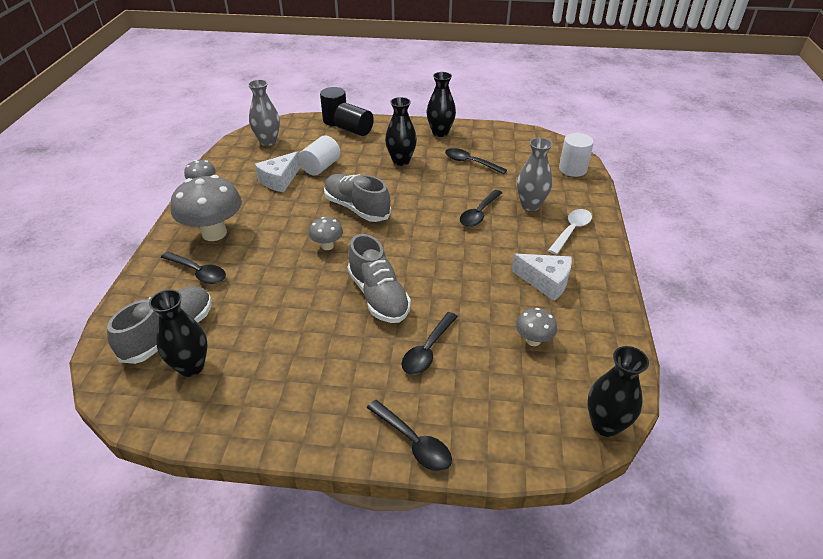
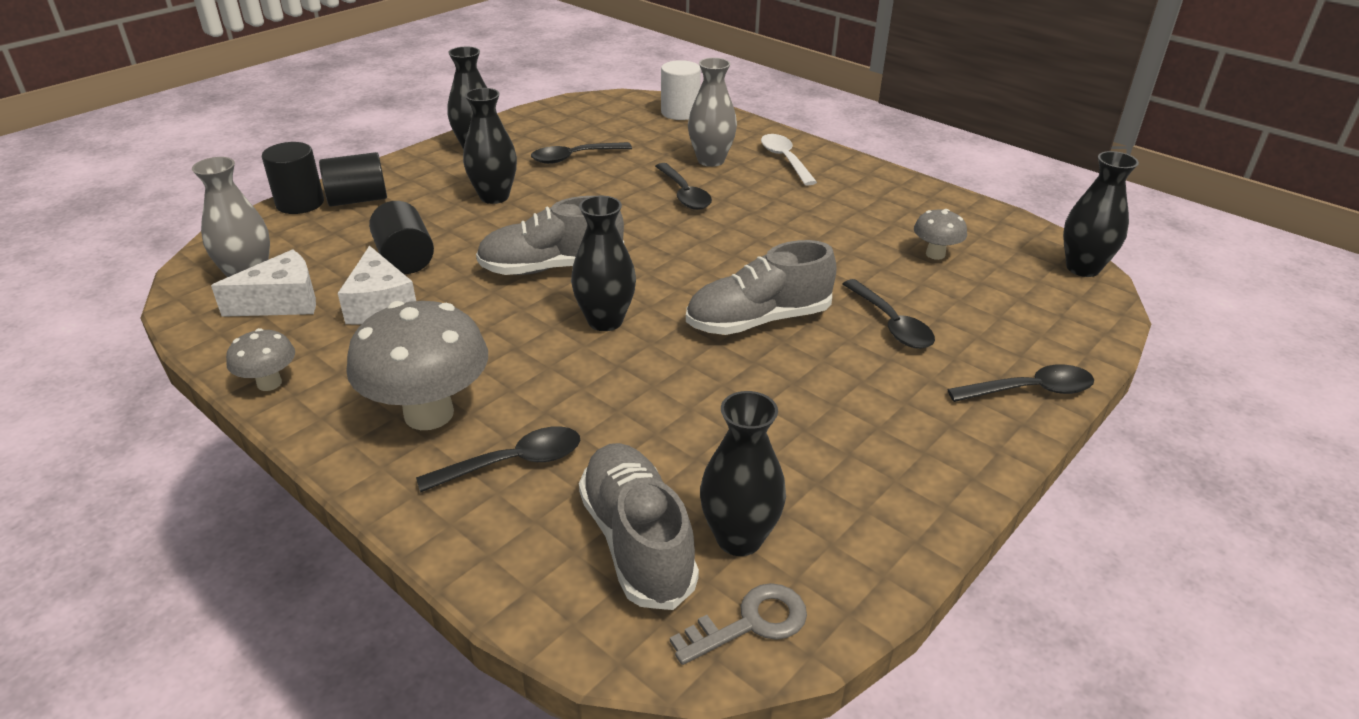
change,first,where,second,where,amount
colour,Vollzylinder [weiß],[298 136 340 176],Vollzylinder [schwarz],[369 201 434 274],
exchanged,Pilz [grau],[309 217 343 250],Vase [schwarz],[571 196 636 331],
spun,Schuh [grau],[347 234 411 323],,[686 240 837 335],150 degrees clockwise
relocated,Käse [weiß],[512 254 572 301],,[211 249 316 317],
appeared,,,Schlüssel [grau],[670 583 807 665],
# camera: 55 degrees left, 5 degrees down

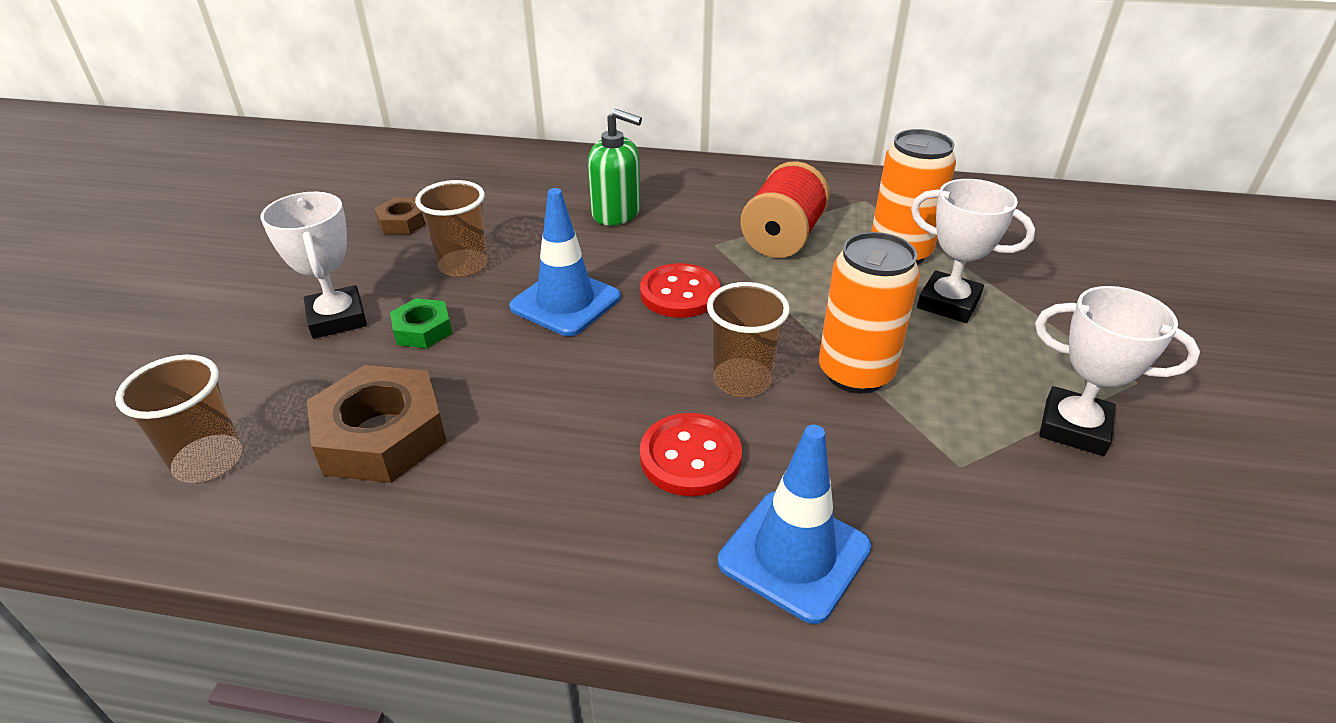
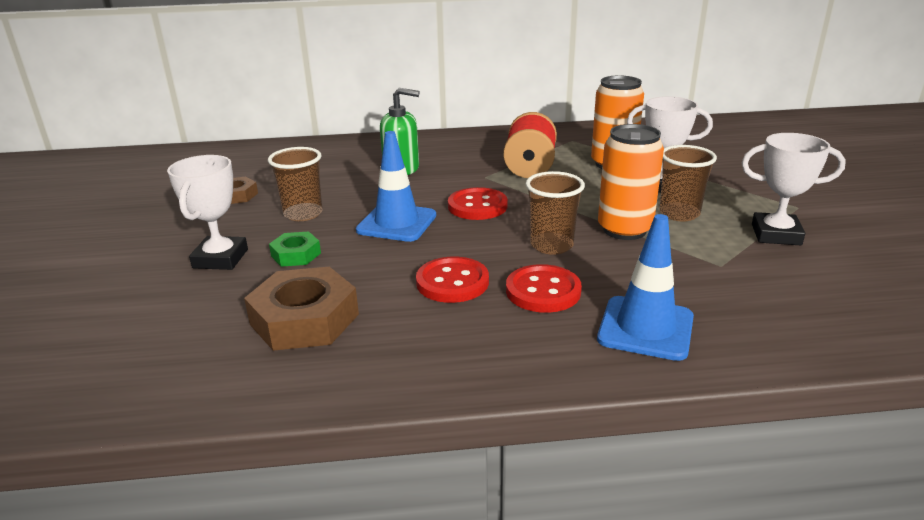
change,first,where,second,where,amount
spun,Pokal [weiß],[260 192 367 339],,[167 155 248 270],45 degrees clockwise
relocated,Becher [braun],[115 355 242 483],,[659 145 717 221],
appeared,,,Knopf [rot],[416 257 489 303],
# camera: 15 degrees left, 10 degrees down

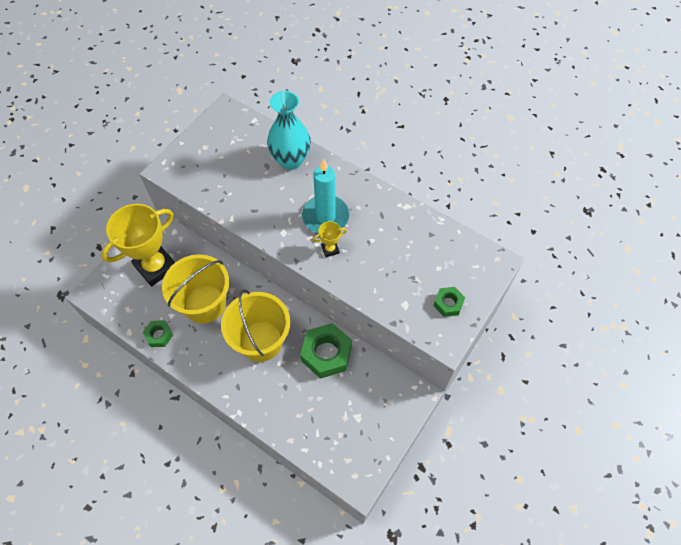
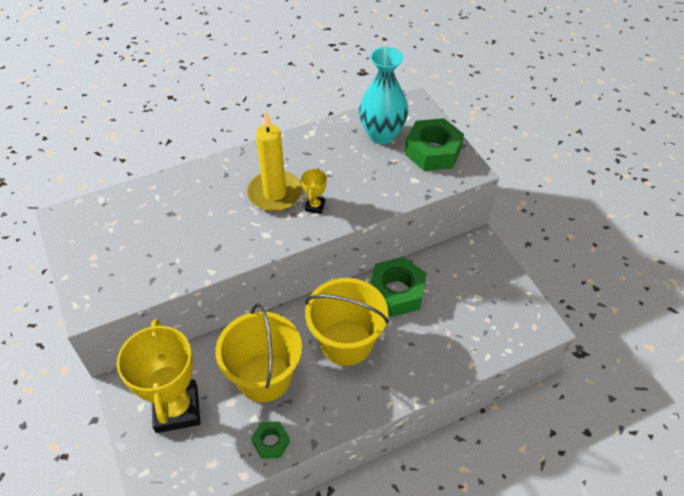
change,first,where,second,where,amount
relocated,Vase [türkis],[267 91 311 170],,[359 47 408 144],
colour,Kerze [türkis],[302 159 349 234],Kerze [gelb],[247 111 302 212],
size,Sechskantmutter [grün],[433 287 465 317],,[405 118 464 171],x1.85
# camera: 60 degrees left, 10 degrees down

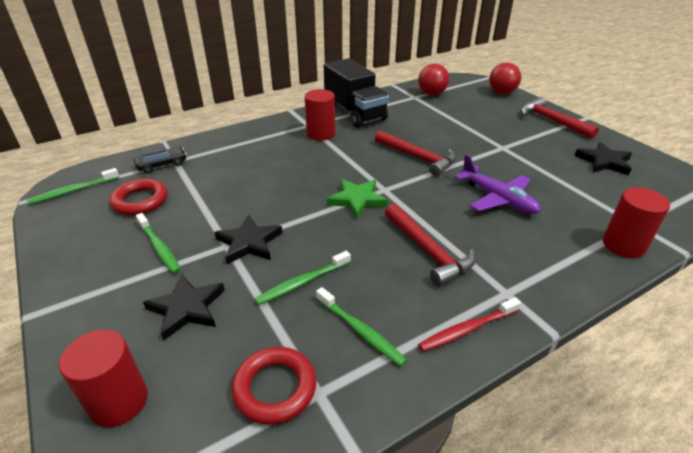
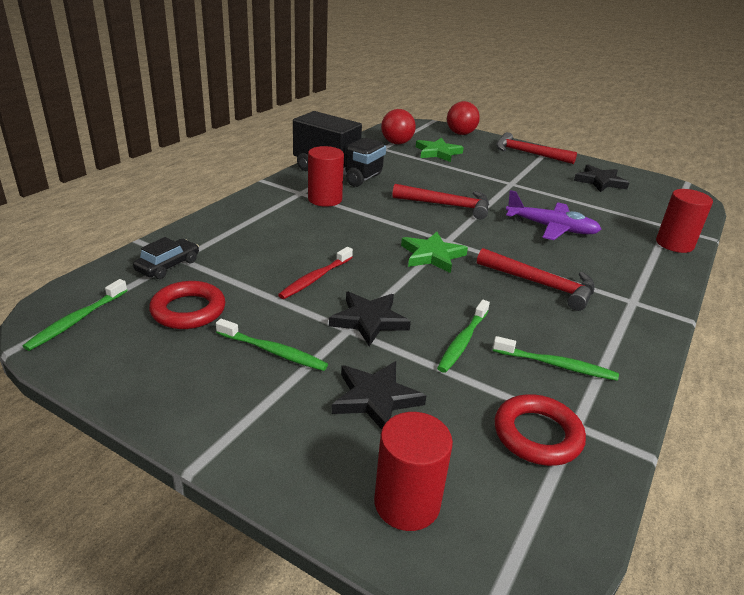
change,first,where,second,where,amount
relocated,Zahnbürste [rot],[418 297 521 352],,[278 247 353 299],
appeared,,,Stern [grün],[416 138 464 162],
# camera: 30 degrees left, 5 degrees down

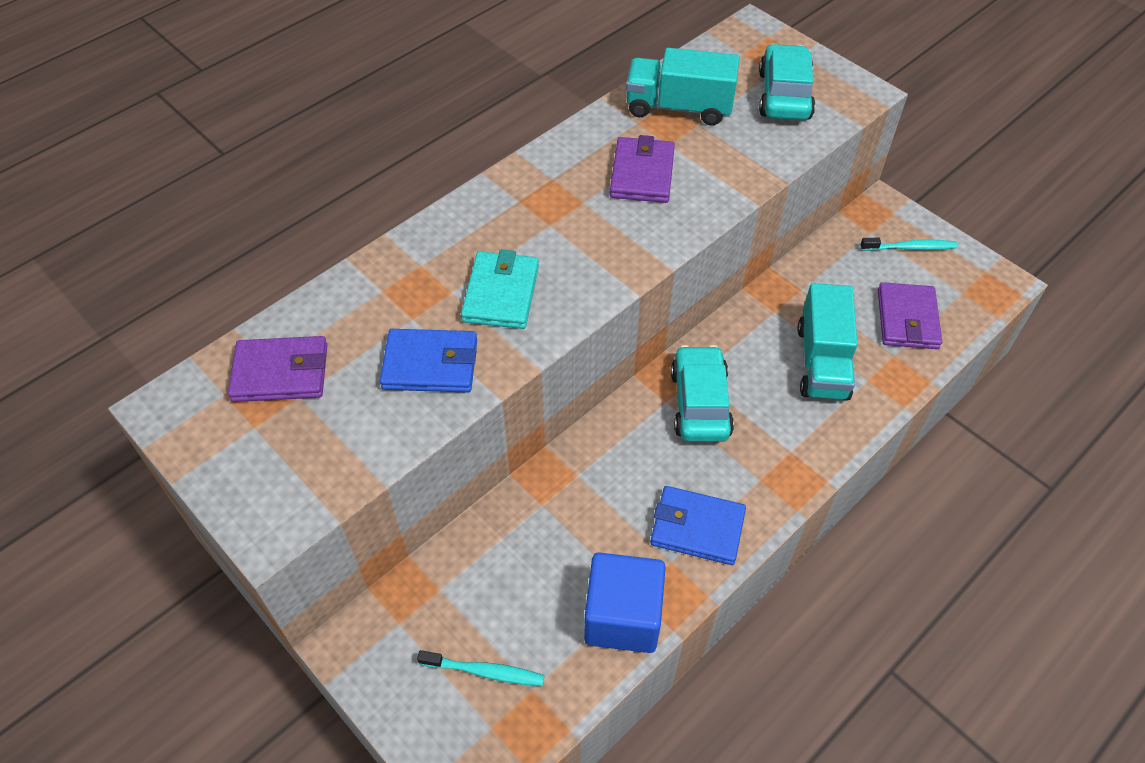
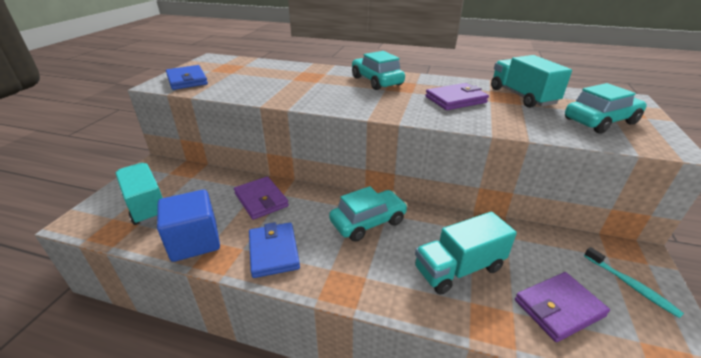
change,first,where,second,where,amount
missing,Geldbörse [türkis],[461 250 539 329],,,
relocated,Geldbörse [blau],[380 329 477 393],,[166 65 208 90],
relocated,Geldbörse [lila],[228 336 327 402],,[234 176 289 220],
exchanged,Zahnbürste [türkis],[417 650 545 686],Lastwagen [türkis],[115 163 163 225],
appeared,,,Auto [türkis],[352 51 405 90],
# camera: 60 degrees right, 20 degrees down

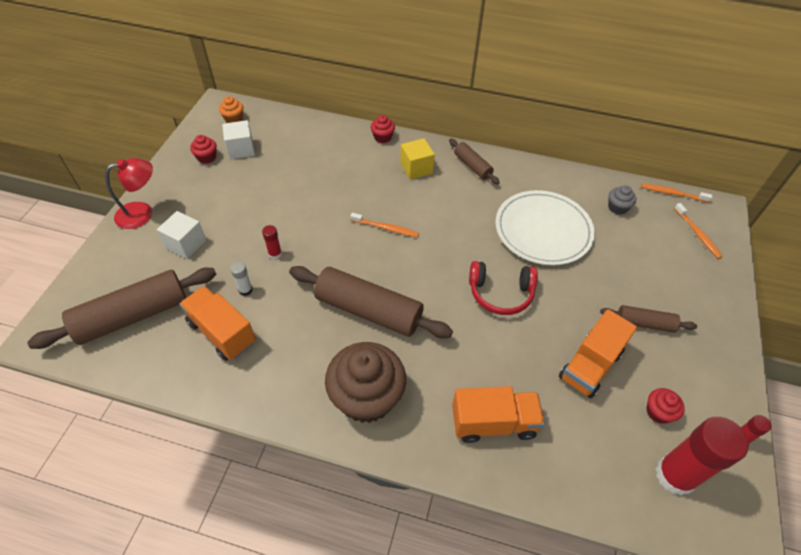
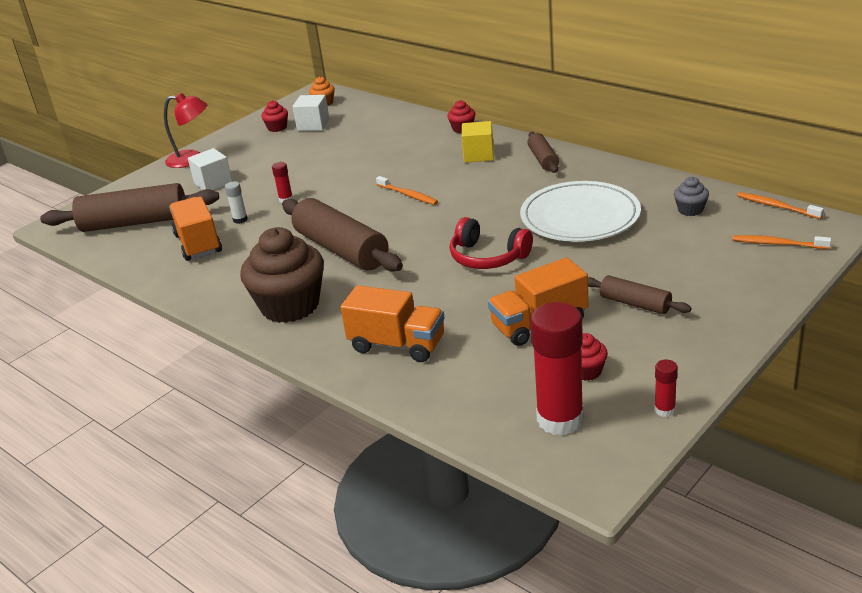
change,first,where,second,where,amount
spun,Zahnbürste [orange],[674 203 723 259],,[732 235 831 249],105 degrees clockwise
# camera: 30 degrees right, 20 degrees down

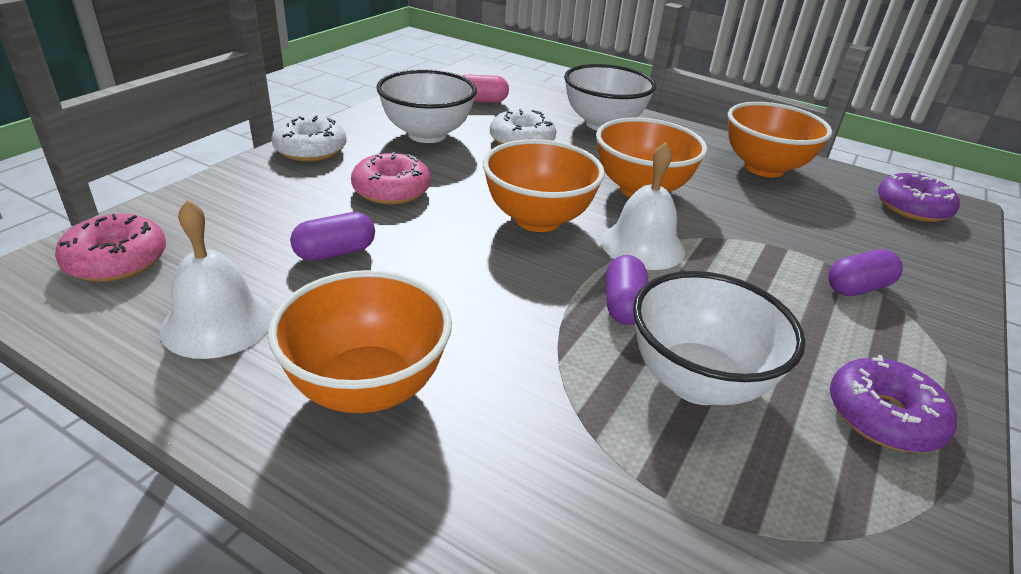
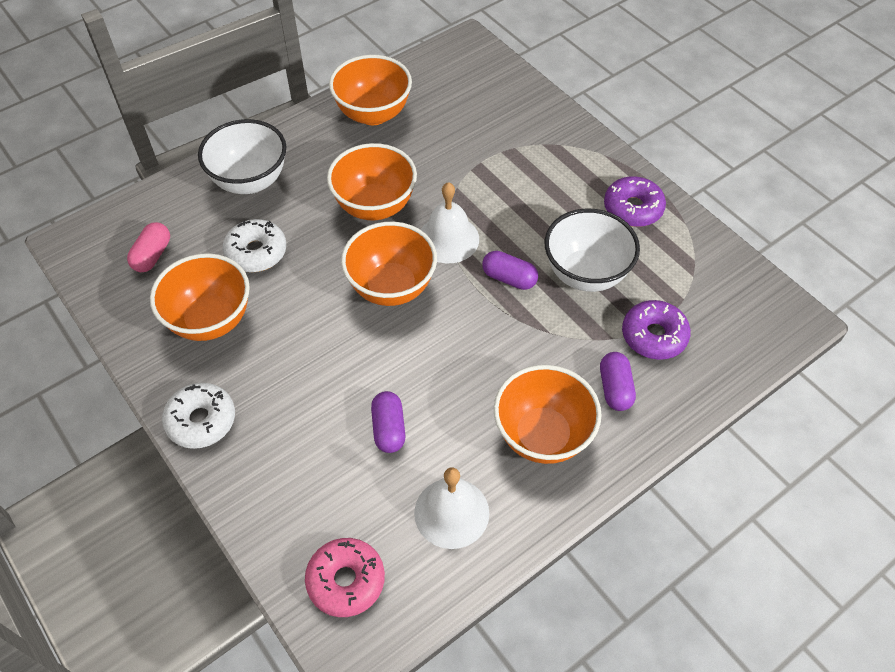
change,first,where,second,where,amount
colour,Schüssel [weiß],[376 70 477 143],Schüssel [orange],[150 253 250 341],
missing,Donut [rosa],[351 152 431 205],,,
relocated,Donut [lila],[878 173 960 222],,[622 300 691 360],
relocated,Kapsel [lila],[828 249 903 296],,[600 352 636 411],
# camera: 65 degrees left, 20 degrees up

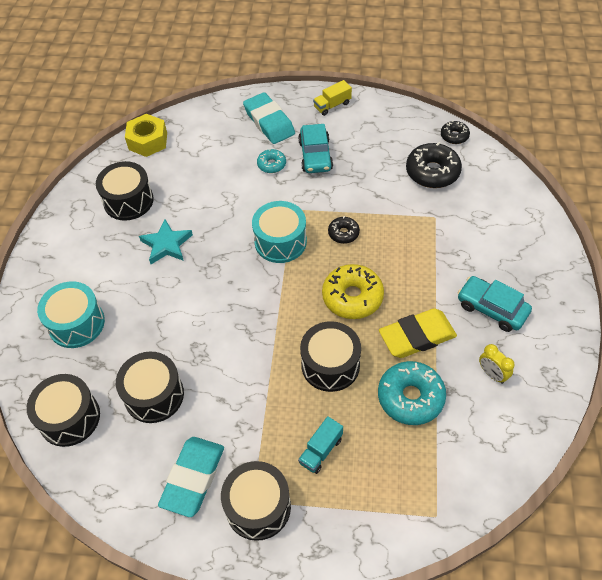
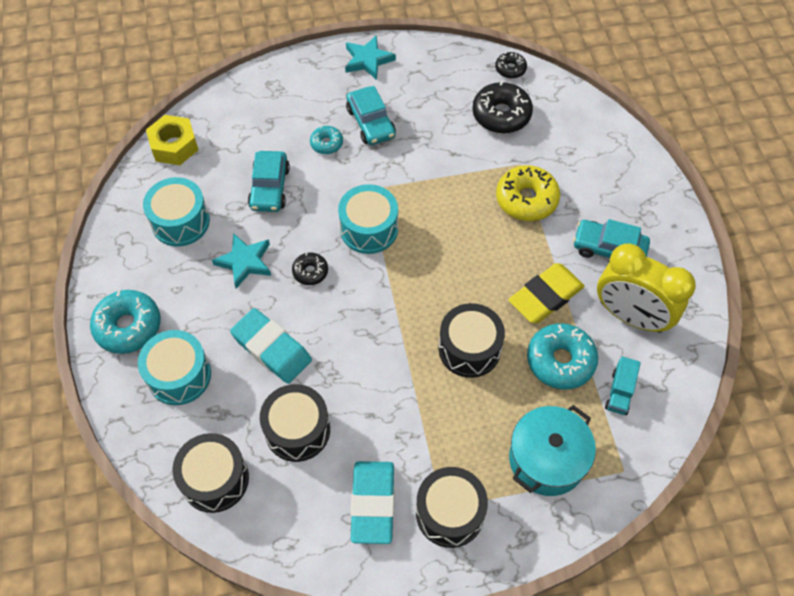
change,first,where,second,where,amount
exchanged,Lastwagen [gelb],[313 80 352 116],Stern [türkis],[345 35 396 80],
relocated,Radiergummi [türkis],[243 92 295 144],,[230 308 312 384],
colour,Trommel [schwarz],[96 161 154 221],Trommel [türkis],[143 177 210 246],
relocated,Donut [schwarz],[328 216 360 244],,[292 252 328 285],
relocated,Donut [gelb],[322 264 384 319],,[496 165 560 221],
size,Wecker [gelb],[479 344 514 384],,[597 243 696 333],x2.38
relocated,Lastwagen [türkis],[298 416 343 474],,[605 356 641 415],
appeared,,,Auto [türkis],[248 151 290 212],
appeared,,,Donut [türkis],[90 290 160 354],
appeared,,,Kochtopf [türkis],[509 405 596 496],
# camera: 20 degrees left, 5 degrees up

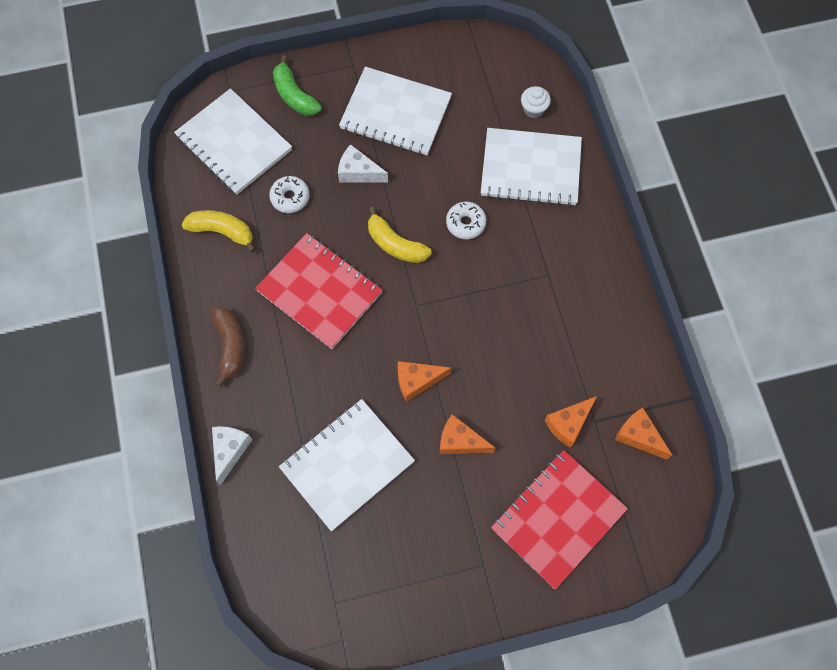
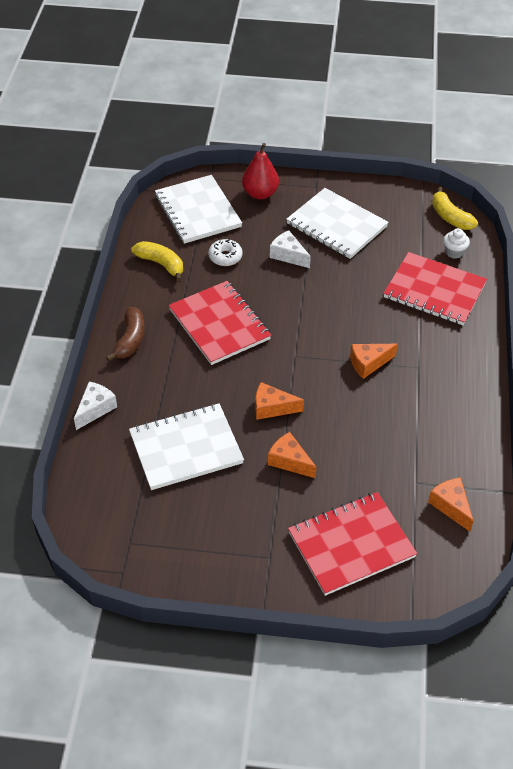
change,first,where,second,where,amount
exchanged,Banane [grün],[273 55 322 116],Birne [rot],[242 143 279 199],
colour,Notizbuch [weiß],[481 128 582 206],Notizbuch [rot],[383 252 487 325],
missing,Donut [weiß],[446 202 486 239],,,
relocated,Banane [gelb],[368 206 432 263],,[432 187 478 230],
relocated,Käse [orange],[545 396 597 448],,[350 344 398 379],
# camera: 20 degrees right, 20 degrees down

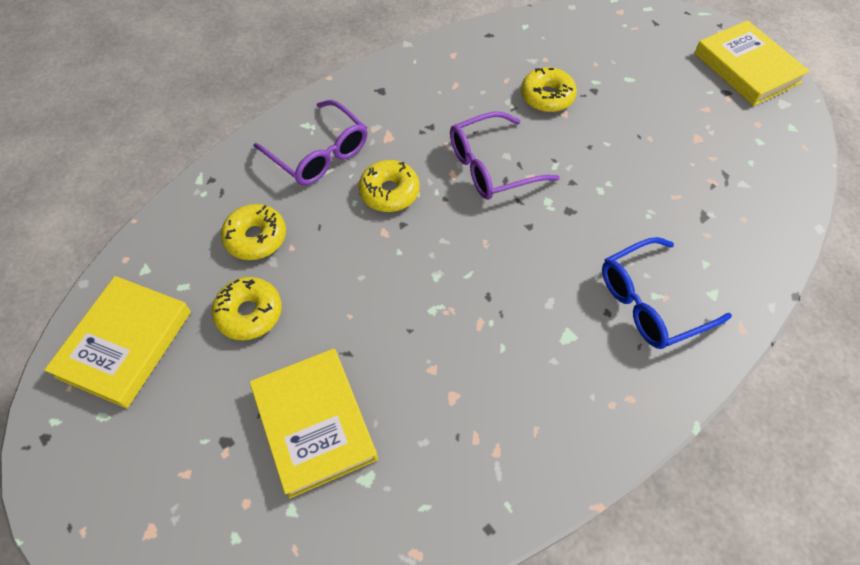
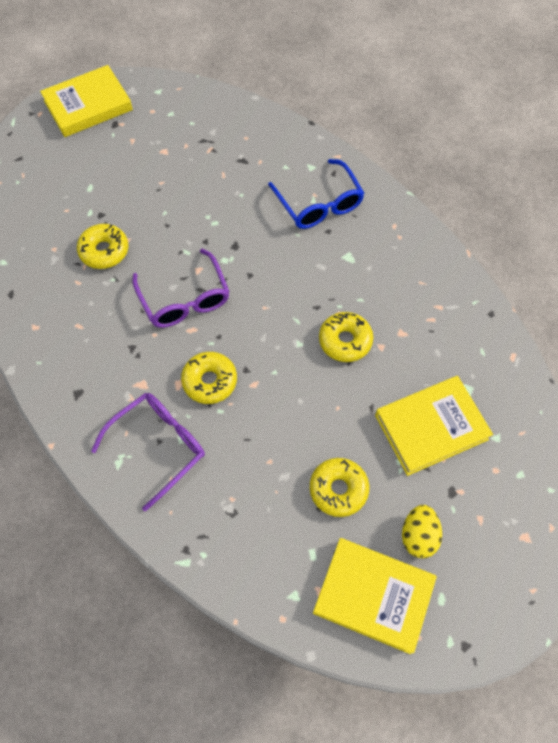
change,first,where,second,where,amount
relocated,Donut [gelb],[221 204 286 260],,[319 312 373 362],
appeared,,,Ei [gelb],[402 505 442 558],
# camera: 90 degrees left, 5 degrees up

